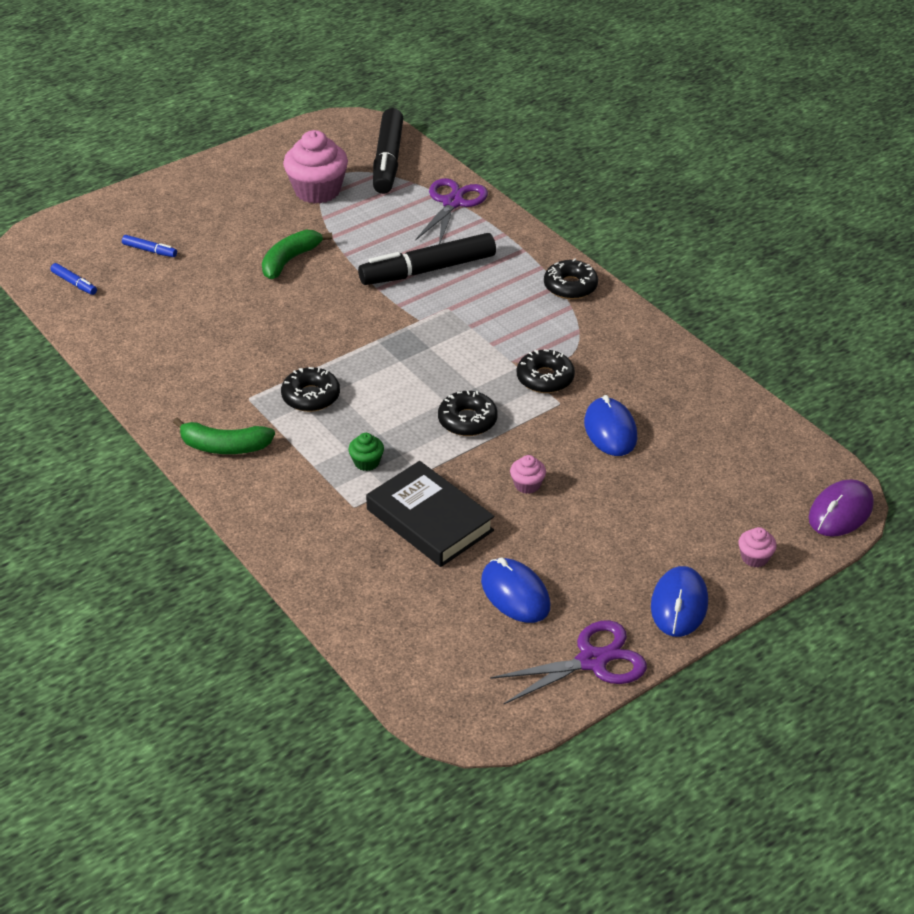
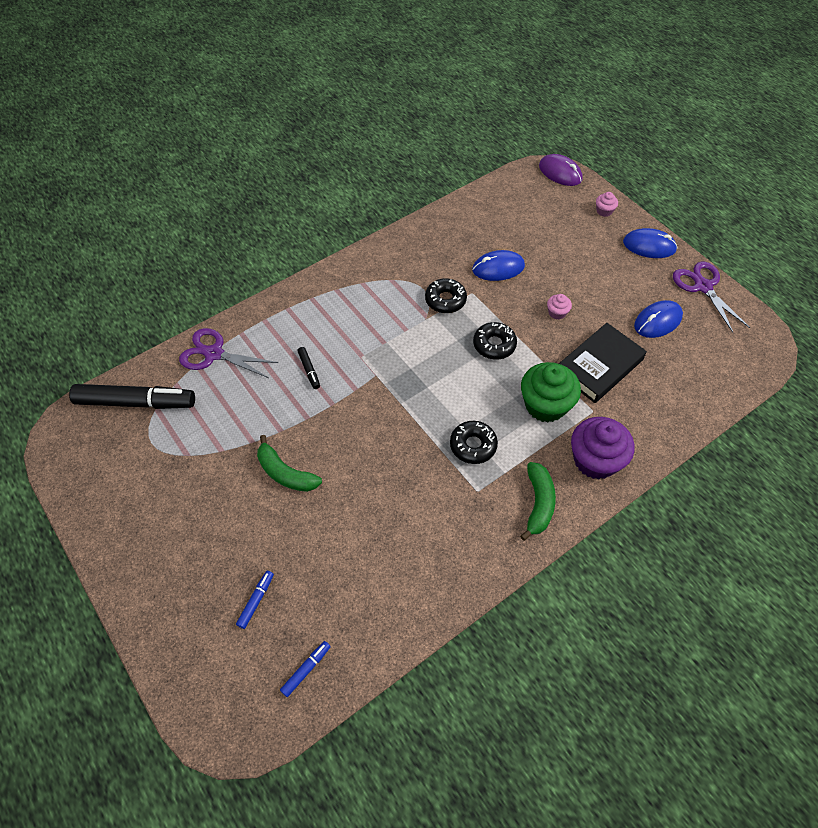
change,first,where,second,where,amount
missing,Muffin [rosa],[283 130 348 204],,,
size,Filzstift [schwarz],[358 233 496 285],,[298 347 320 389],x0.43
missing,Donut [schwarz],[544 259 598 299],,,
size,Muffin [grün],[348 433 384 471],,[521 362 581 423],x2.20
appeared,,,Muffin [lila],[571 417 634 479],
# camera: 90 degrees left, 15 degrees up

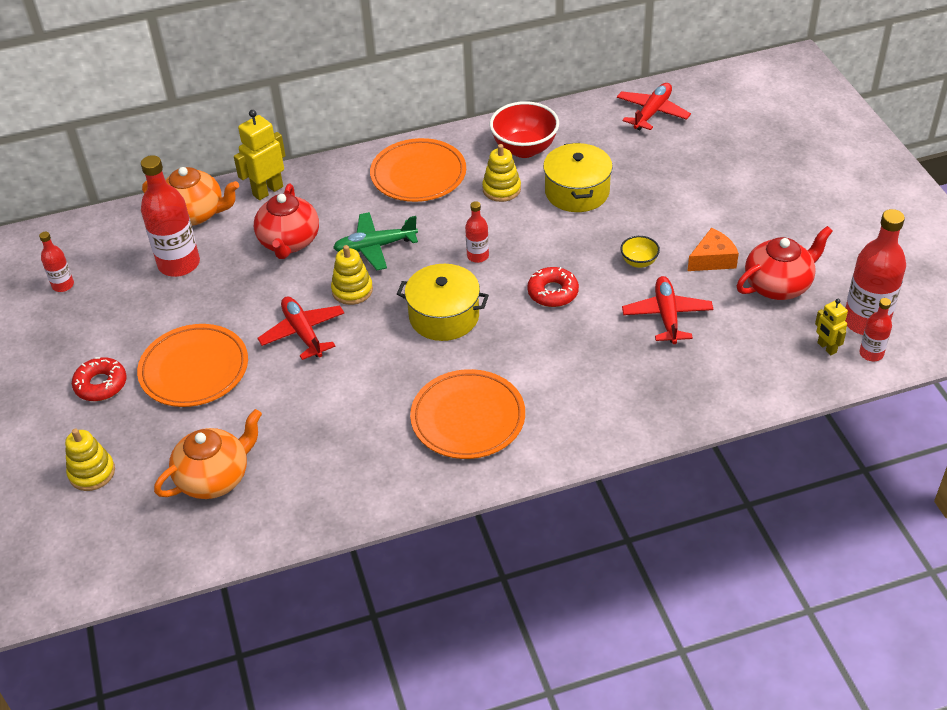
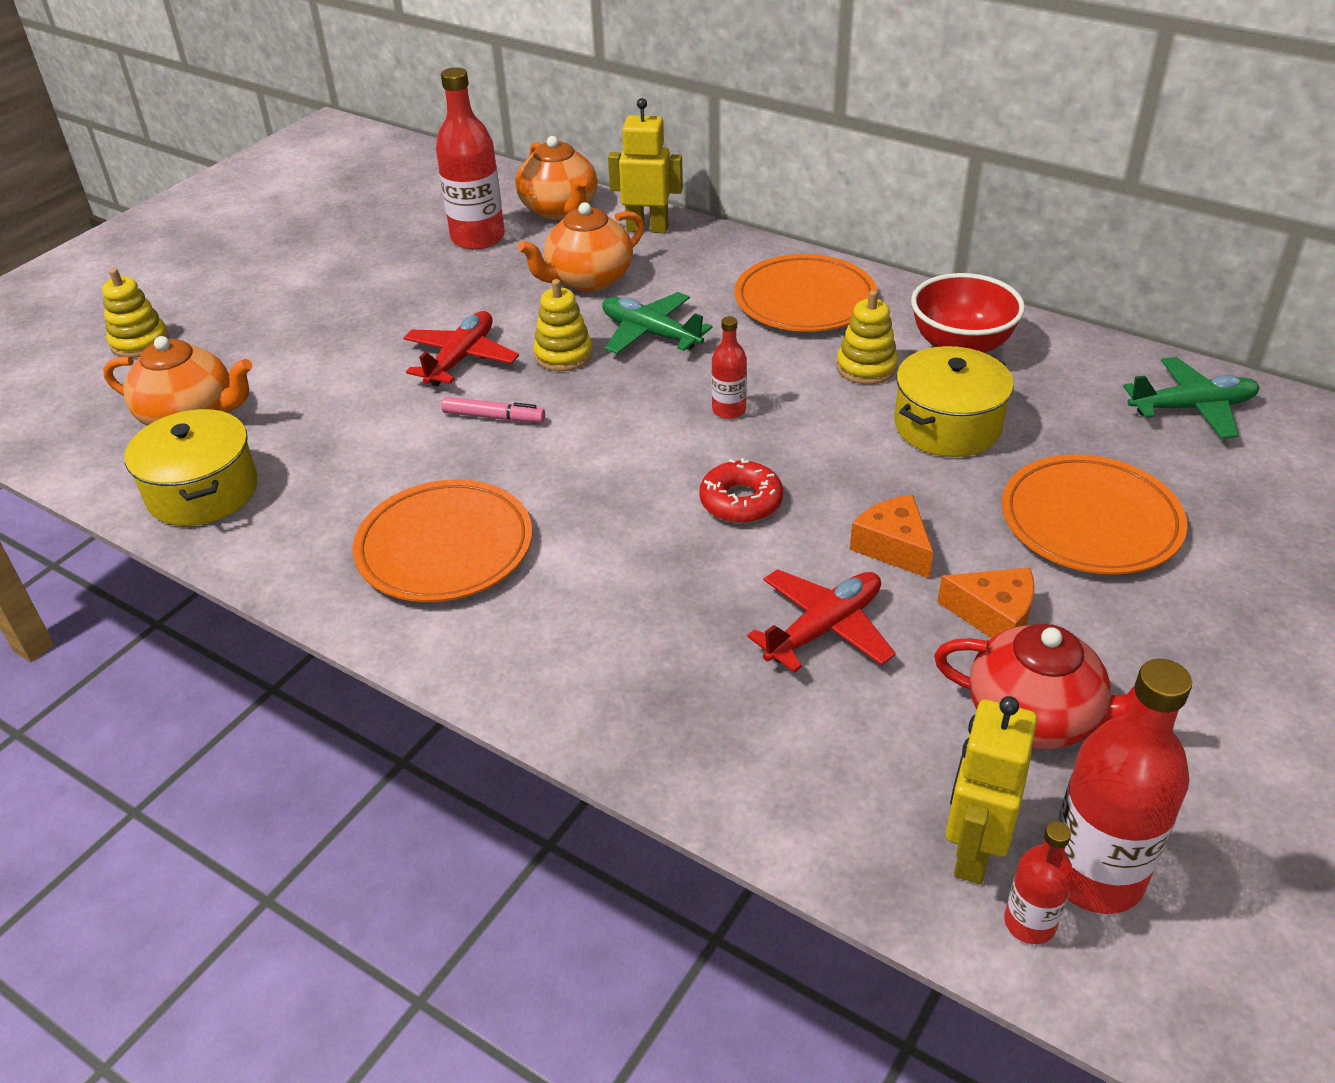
change,first,where,second,where,amount
colour,Flugzeug [rot],[617 83 691 130],Flugzeug [grün],[1123 357 1260 439],
colour,Teekanne [rot],[254 184 319 259],Teekanne [orange],[518 202 644 292],
missing,Flasche [rot],[39 232 74 292],,,
exchanged,Schüssel [gelb],[621 236 660 268],Käse [orange],[850 495 933 578],
relocated,Kochtopf [gelb],[397 264 489 341],,[124 409 258 526],
size,Roboter [gelb],[815 299 848 355],,[946 696 1038 884],x1.66
relocated,Teller [orange],[137 324 248 407],,[1002 454 1187 575],
missing,Donut [rot],[72 357 127 401],,,
appeared,,,Filzstift [rosa],[441 397 545 423],
# camera: 50 degrees right, 5 degrees down

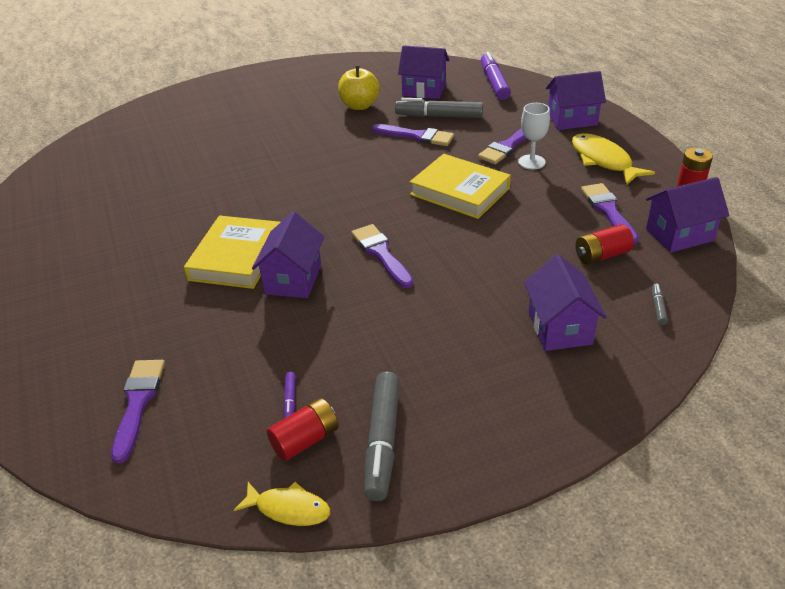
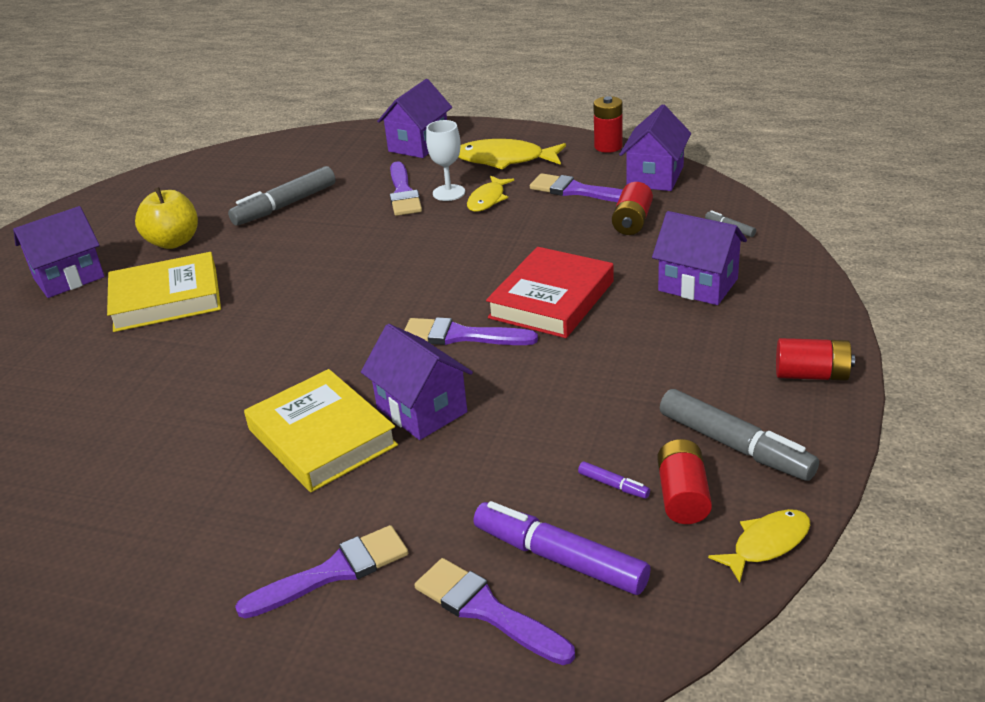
change,first,where,second,where,amount
relocated,Haus [lila],[398 45 449 99],,[13 206 105 298],
relocated,Filzstift [lila],[481 52 511 100],,[474 501 650 595],
relocated,Pinsel [lila],[372 124 454 146],,[235 525 408 619],
relocated,Buch [gelb],[410 154 511 219],,[107 252 221 332],
appeared,,,Fisch [gelb],[467 176 514 212],
appeared,,,Buch [rot],[486 247 614 338],
appeared,,,Batterie [rot],[776 338 855 381],
# camera: 50 degrees left, 5 degrees down

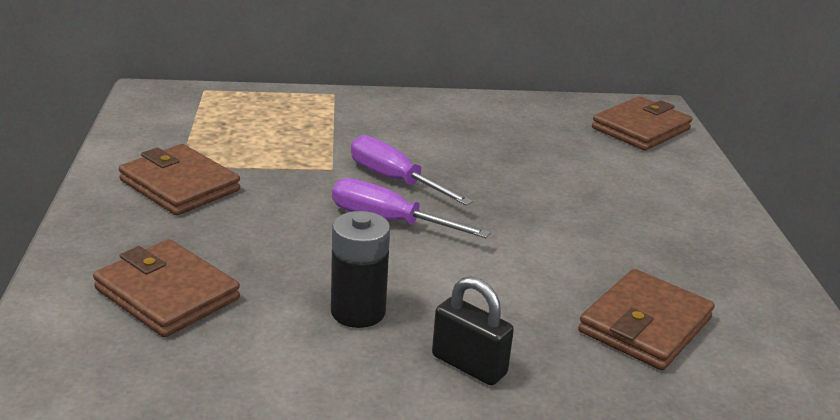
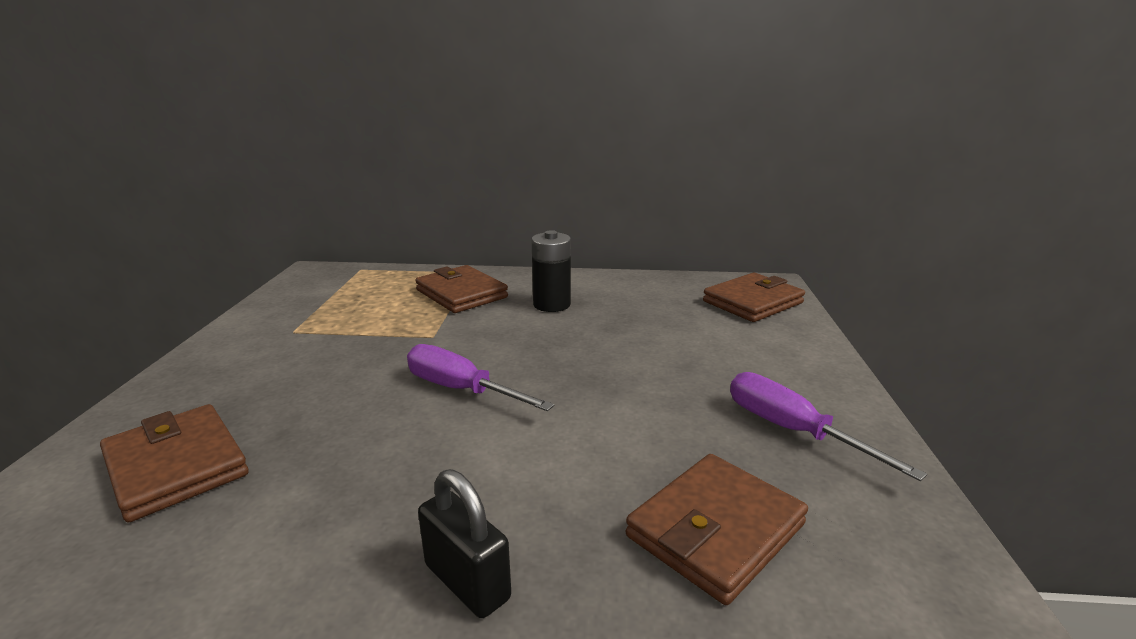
change,first,where,second,where,amount
relocated,Schraubenzieher [lila],[351 135 473 205],,[730 372 927 481],
relocated,Geldbörse [braun],[119 144 240 215],,[415 265 508 313],
relocated,Batterie [schwarz],[331 211 390 328],,[531 230 571 312],
# camera: 10 degrees right, 5 degrees down

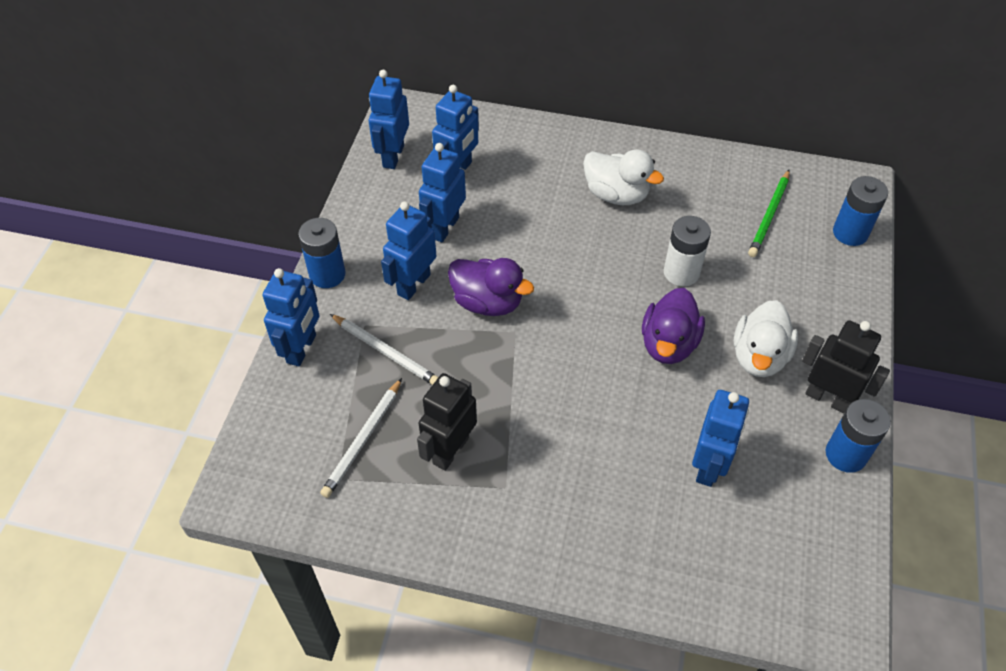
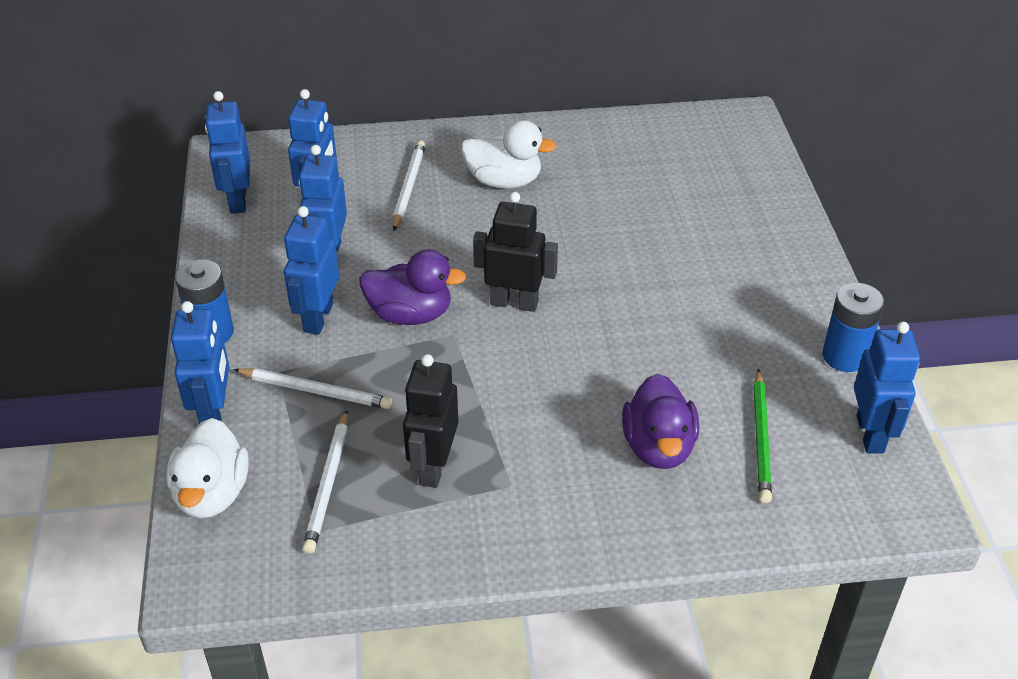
change,first,where,second,where,amount
relocated,Bleistift [grün],[748 170 790 257],,[753 369 772 503],
missing,Batterie [blau],[833 176 888 246],,,
missing,Batterie [weiß],[664 216 711 286],,,
relocated,Ente [lila],[642 288 705 364],,[622 374 699 469],
relocated,Ente [weiß],[734 300 798 377],,[166 418 249 519],
relocated,Roboter [schwarz],[802 320 890 413],,[473 192 558 312],
relocated,Roboter [blau],[692 390 749 487],,[854 322 920 453],
appeared,,,Bleistift [weiß],[393 141 426 231],
# camera: 20 degrees left, 10 degrees down

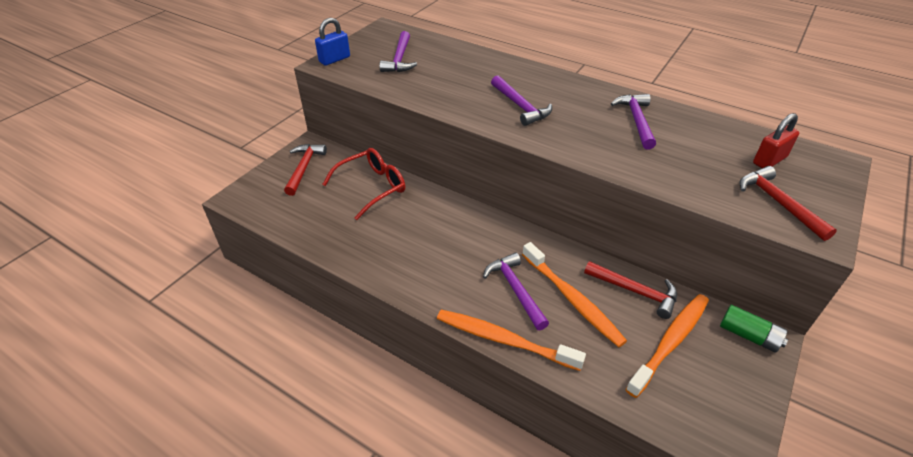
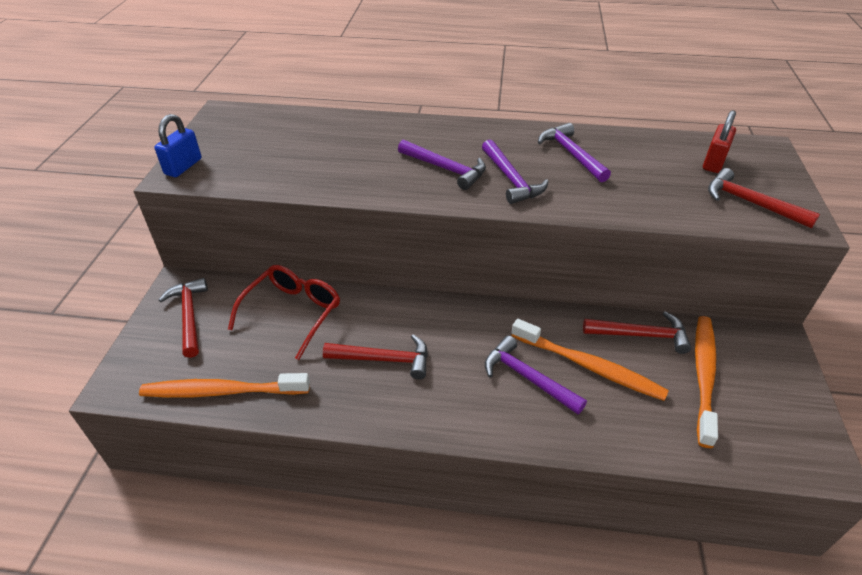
change,first,where,second,where,amount
relocated,Hammer [lila],[380 31 417 72],,[482 139 549 204],
missing,Batterie [grün],[720 305 788 353],,,
relocated,Zahnbürste [orange],[437 310 586 371],,[139 373 310 398],
appeared,,,Hammer [rot],[323 334 428 380],
# camera: 25 degrees left, 0 degrees up

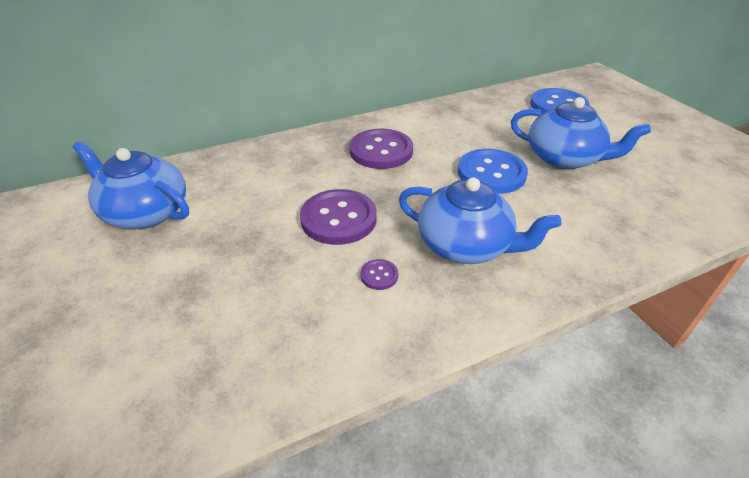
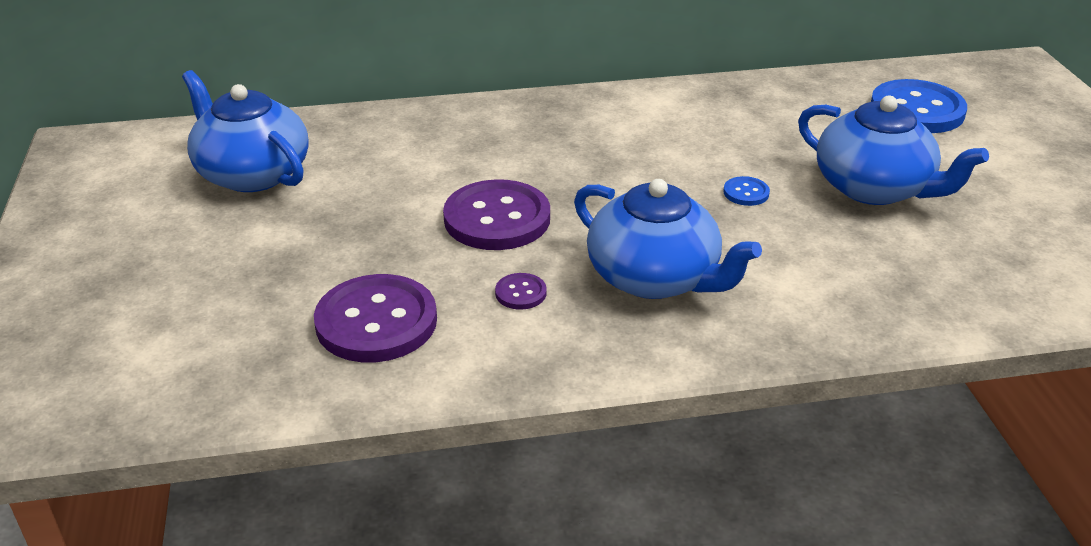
change,first,where,second,where,amount
relocated,Knopf [lila],[350 129 413 169],,[314 274 437 362],
size,Knopf [blau],[458 149 528 194],,[723 176 770 206],x0.44
# camera: 15 degrees right, 5 degrees down

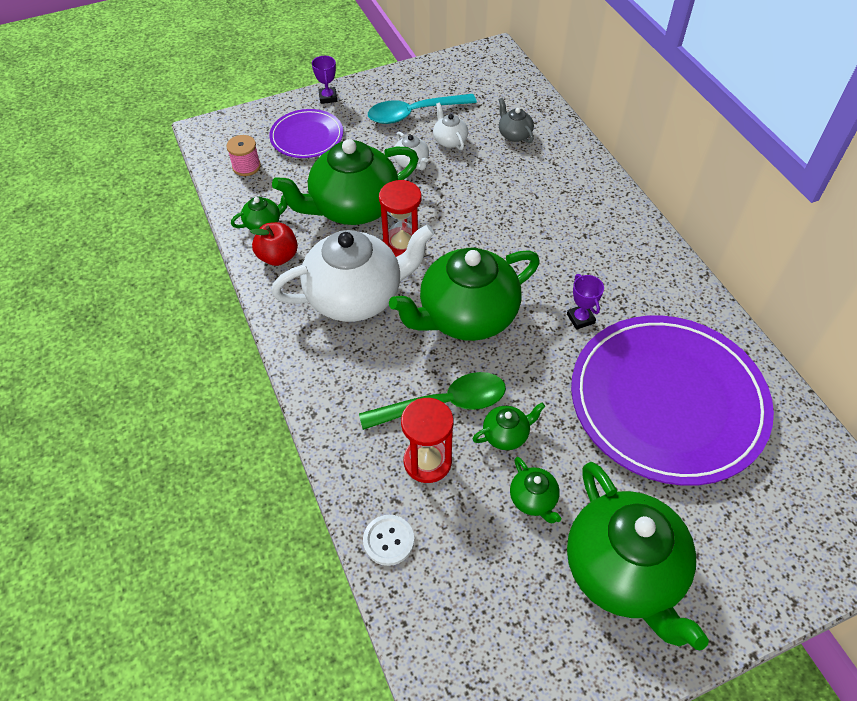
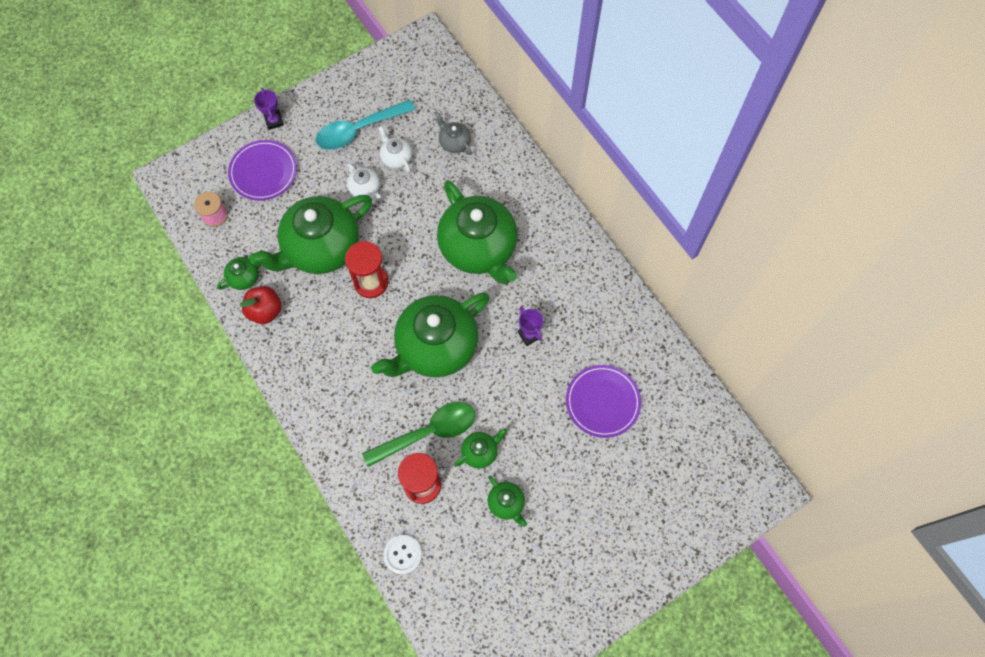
change,first,where,second,where,amount
missing,Teekanne [weiß],[271 225 434 322],,,
size,Teller [lila],[571 315 774 486],,[566 365 641 438],x0.49
relocated,Teekanne [grün],[567 462 709 651],,[437 181 518 284],
# camera: 10 degrees left, 15 degrees up

